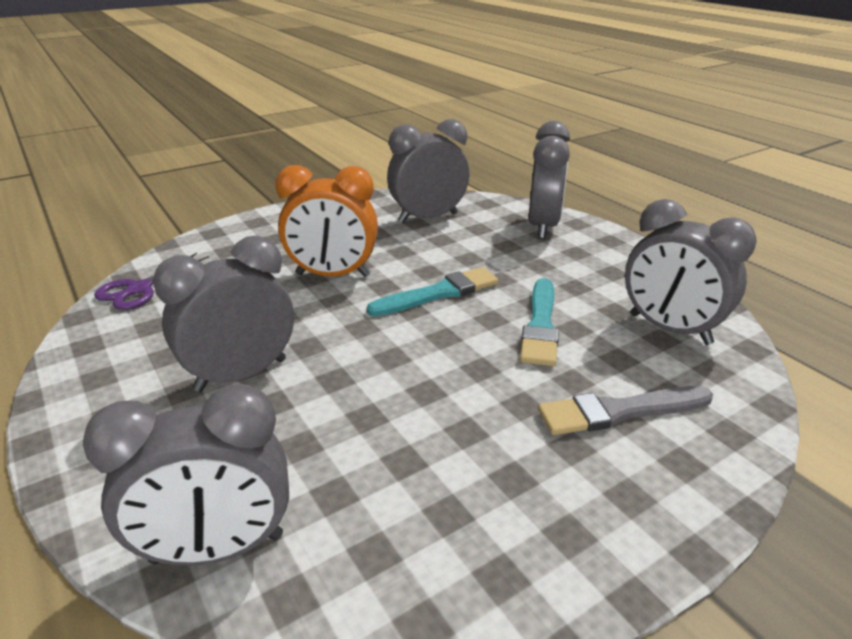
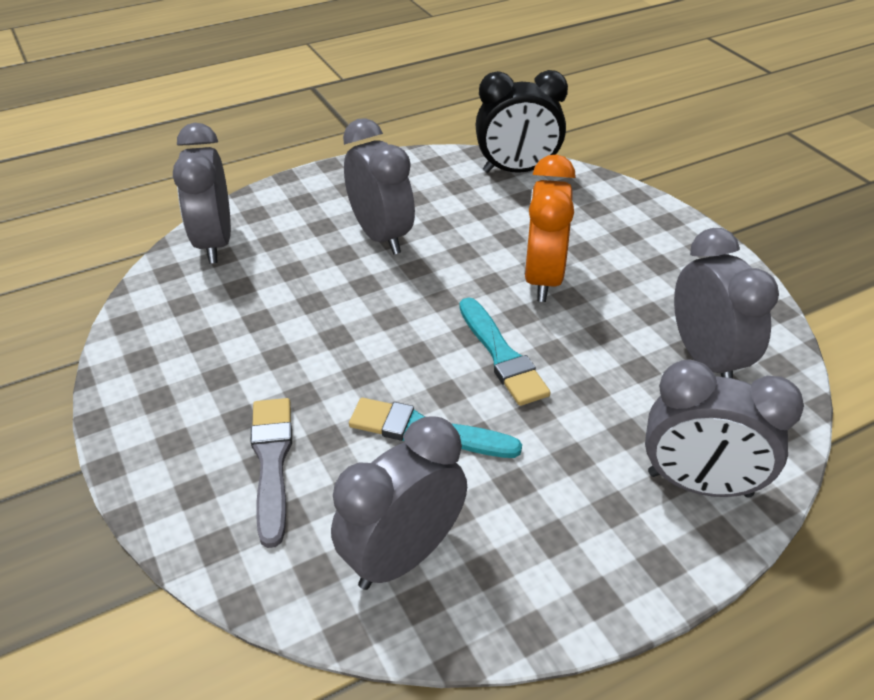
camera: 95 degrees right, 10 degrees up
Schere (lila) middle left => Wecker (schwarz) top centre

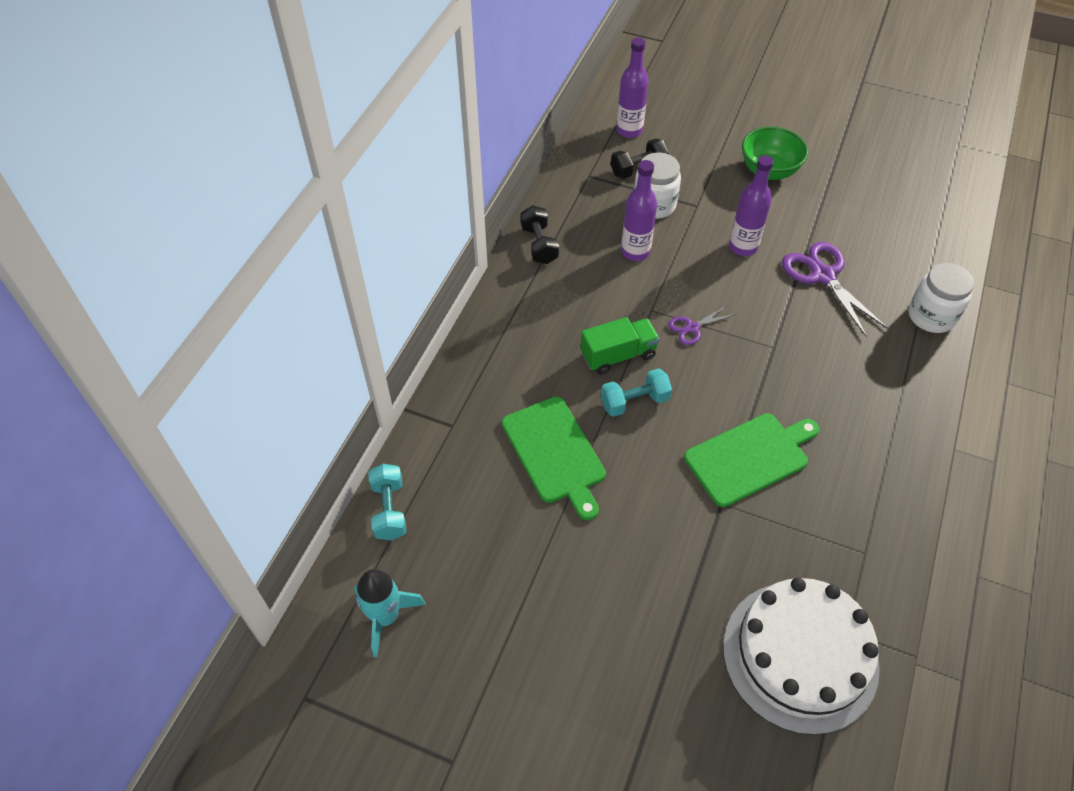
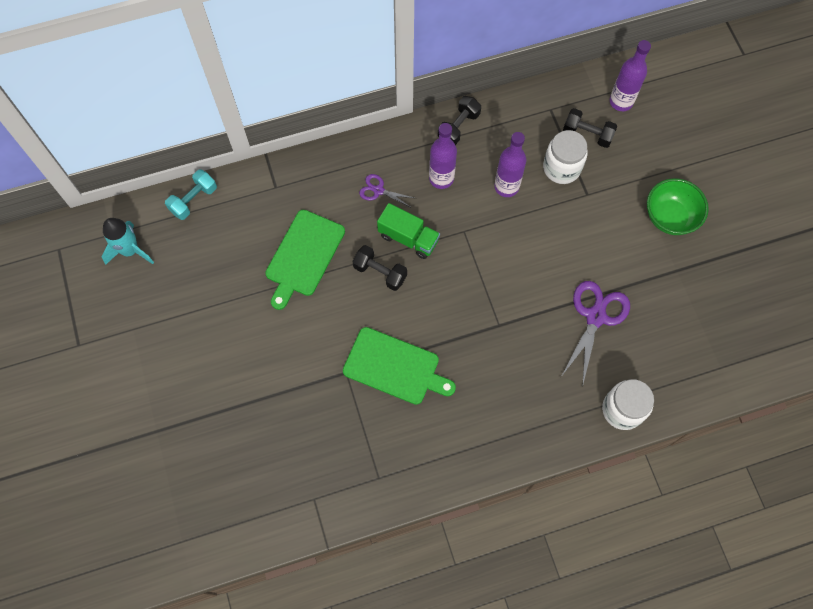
camera: 50 degrees right, 15 degrees up
Hantel (türkis) (2nd from left) centre => Hantel (schwarz) (1st from left) centre
Schere (lila) (1st from left) centre => Schere (lila) (1st from left) top centre, moved
Flasche (lila) (3rd from left in the first image) top right => Flasche (lila) (1st from left) top centre, moved
Kuchen (weiß) bottom right => nothing

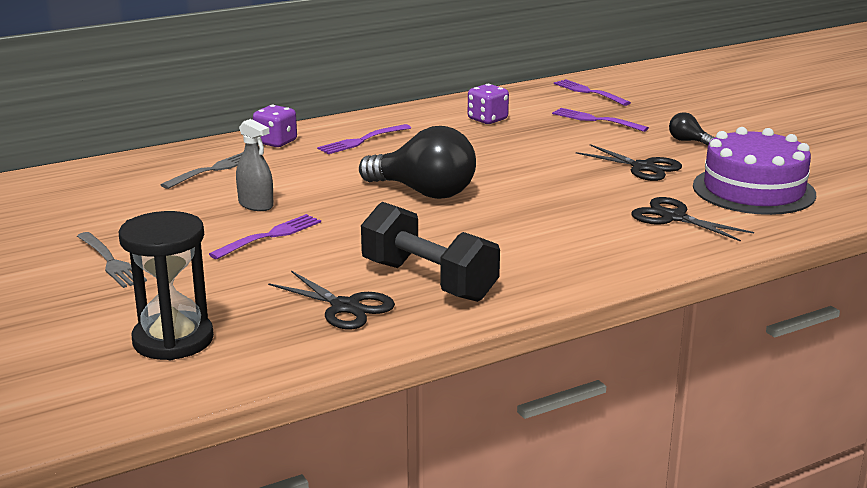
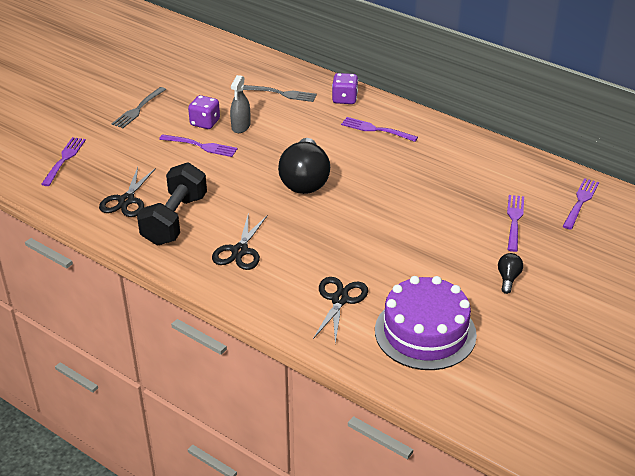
camera: 65 degrees right, 15 degrees up
Sanduhr (schwarz) middle left => Gabel (lila) (1st from left) middle left
Spielwürfel (lila) (2nd from left in the first image) top centre => Spielwürfel (lila) (1st from left) top left, moved
Schere (schwarz) (2nd from left) top right => Schere (schwarz) (2nd from left) centre, moved

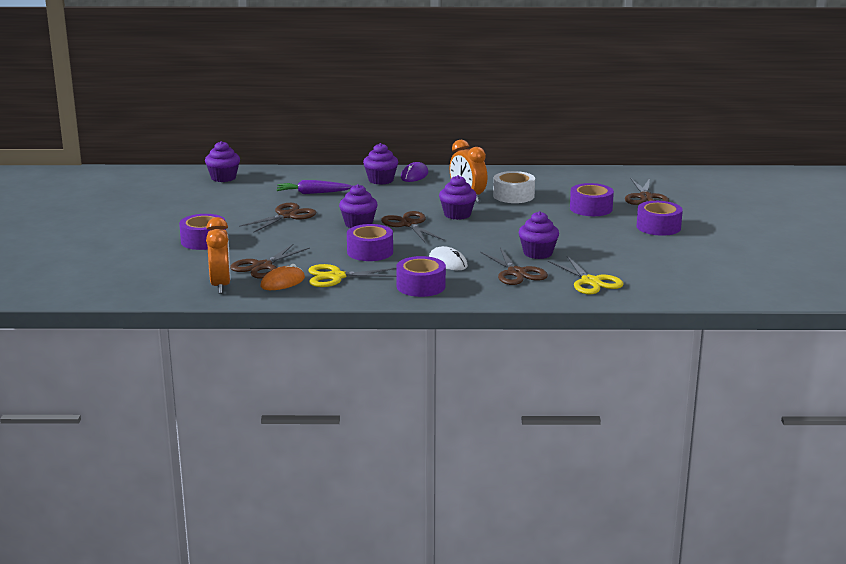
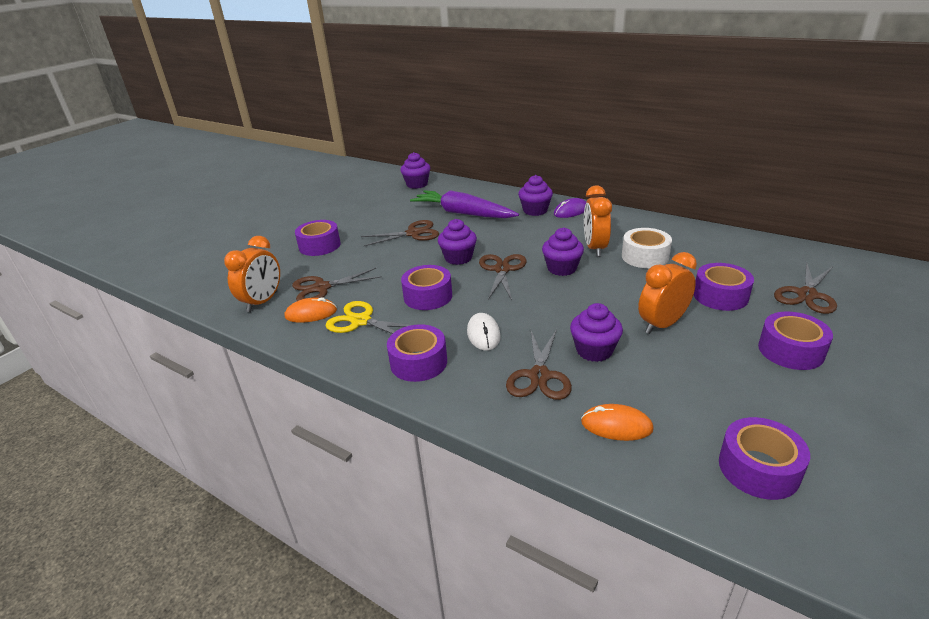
camera: 35 degrees right, 10 degrees up
Karotte (lila) top centre, x1.64
Schere (gelb) (2nd from left) middle right => Computermaus (orange) (2nd from left) bottom centre
nothing => Wecker (orange) (3rd from left) middle right
nothing => Klebeband (lila) (5th from left) bottom right

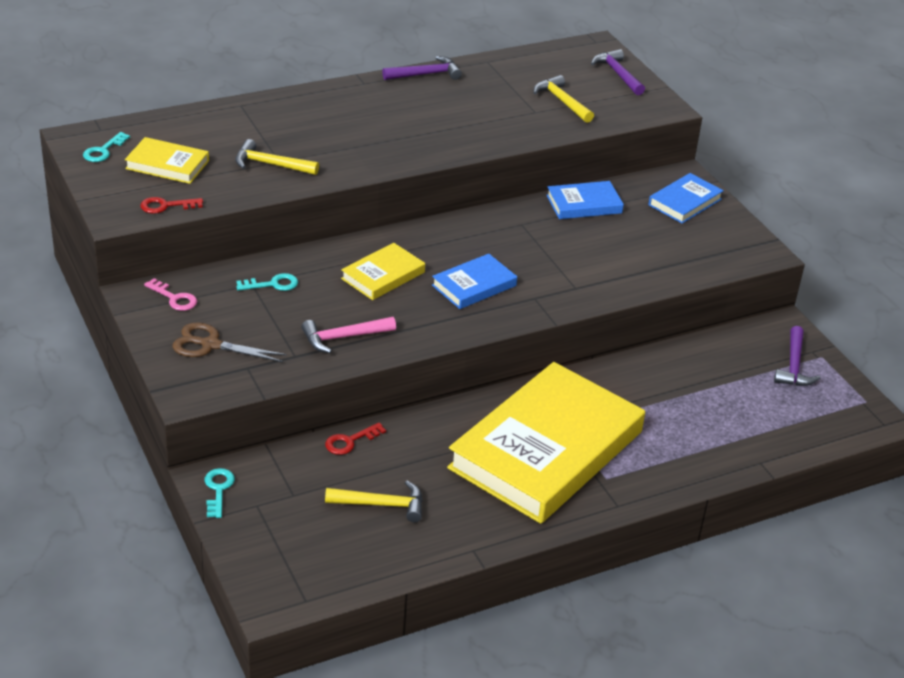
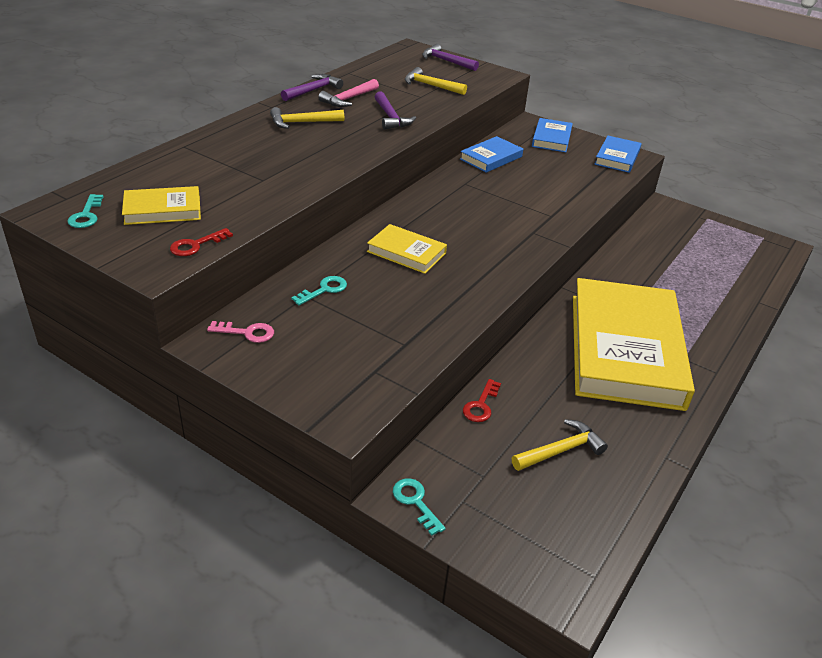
camera: 30 degrees left, 0 degrees up
Hammer (gelb) (1st from left) top left => Hammer (gelb) (1st from left) top centre, moved
Hammer (rosa) centre => Hammer (rosa) top centre, moved
Buch (gelb) (2nd from left) centre, 75 degrees counterclockwise
Hammer (lila) (3rd from left in the first image) middle right => Hammer (lila) (2nd from left) top centre, moved
Buch (blau) (1st from left in the first image) centre => Buch (blau) (3rd from left) top right, moved
Schere (braun) middle left => nothing

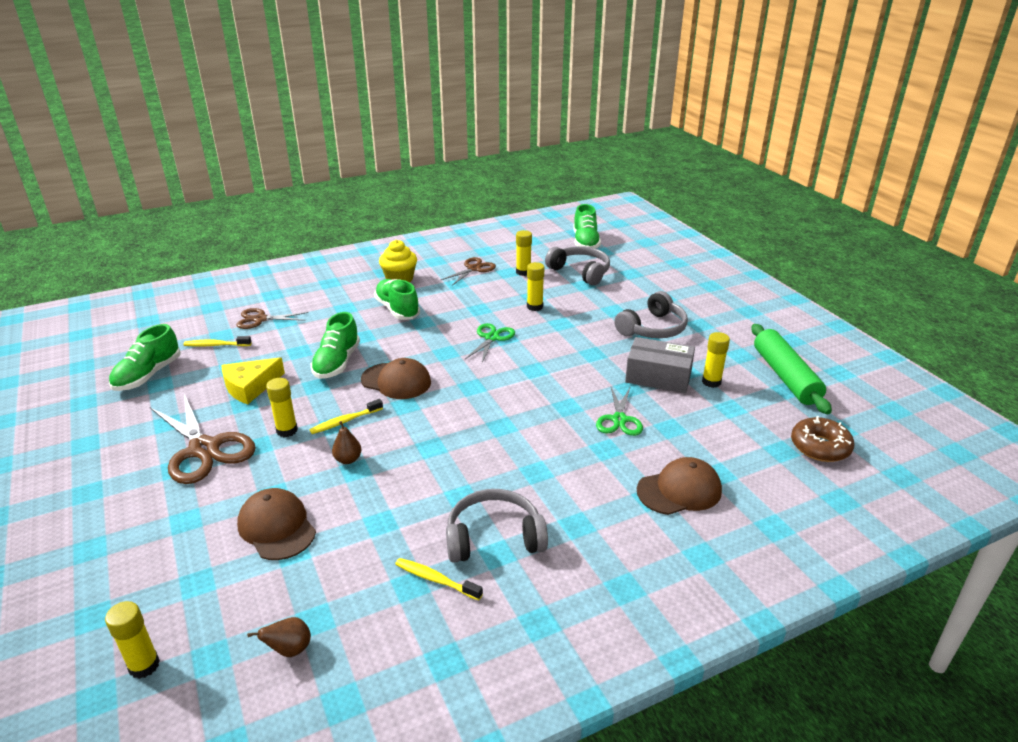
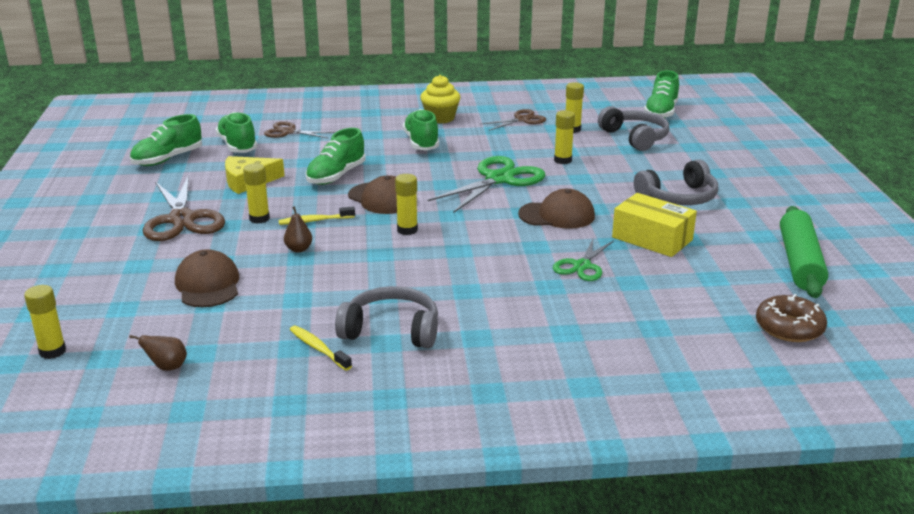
camera: 20 degrees right, 5 degrees down
Zahnbürste (gelb) (1st from left) middle left => Schuh (grün) (2nd from left) top left
Klebestift (gelb) (5th from left in the first image) middle right => Klebestift (gelb) (3rd from left) centre, moved
Schere (grün) (1st from left) centre, x1.72
Kappe (braun) (3rd from left) middle right => Kappe (braun) (3rd from left) centre, moved
Schachtel (grau) centre => Schachtel (gelb) middle right

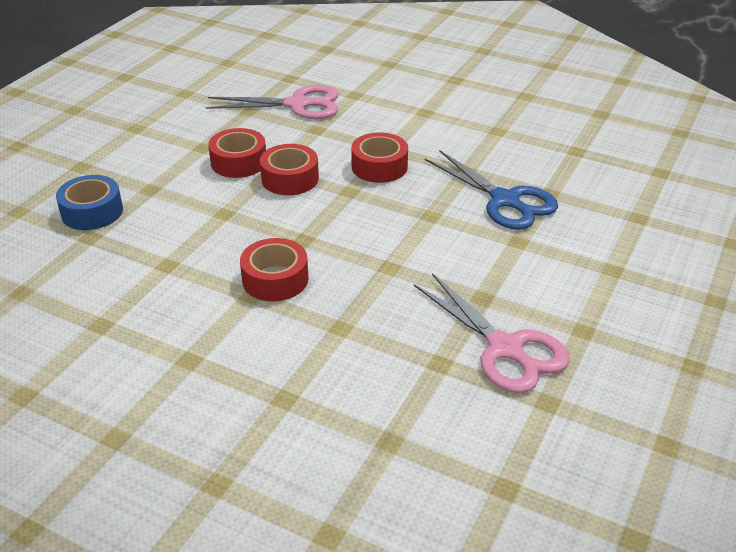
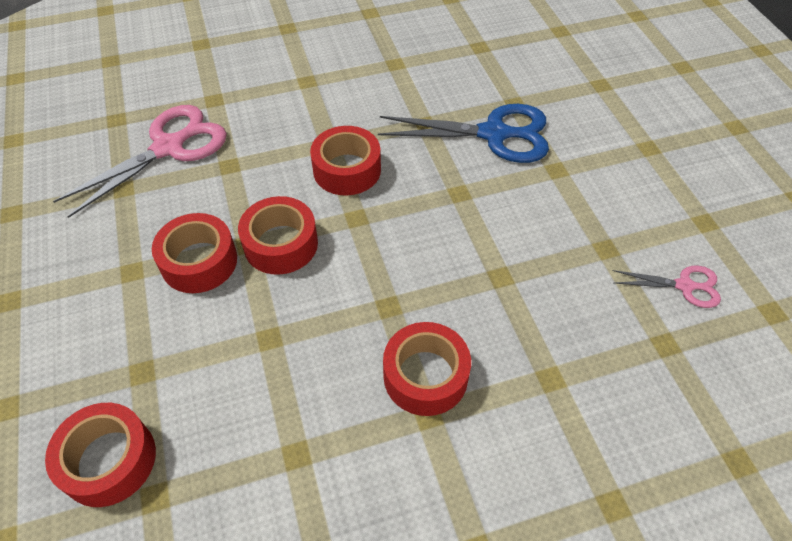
camera: 45 degrees left, 15 degrees up
Klebeband (blau) middle left => Klebeband (rot) (1st from left) bottom left
Schere (rosa) (2nd from left) middle right, x0.52

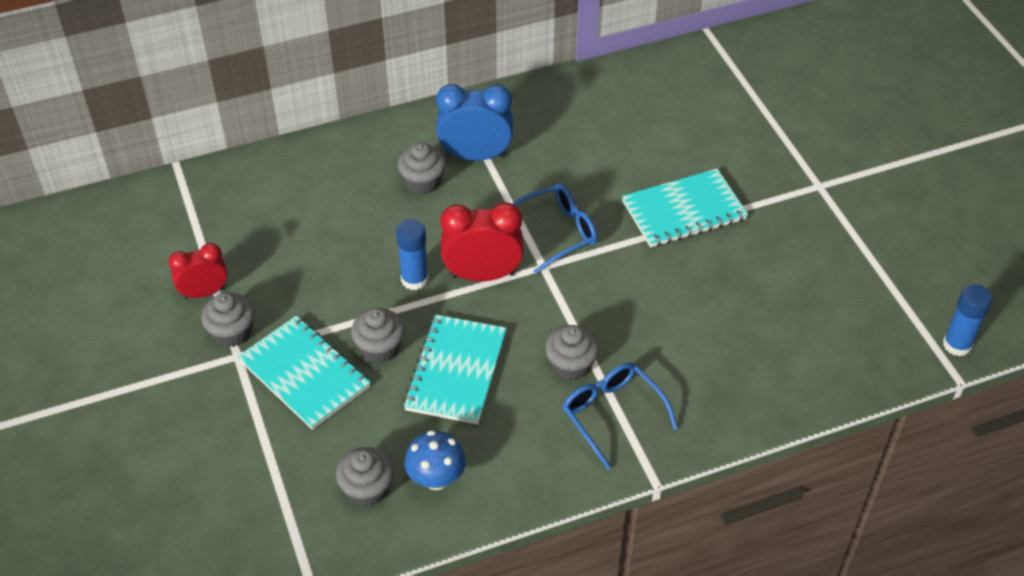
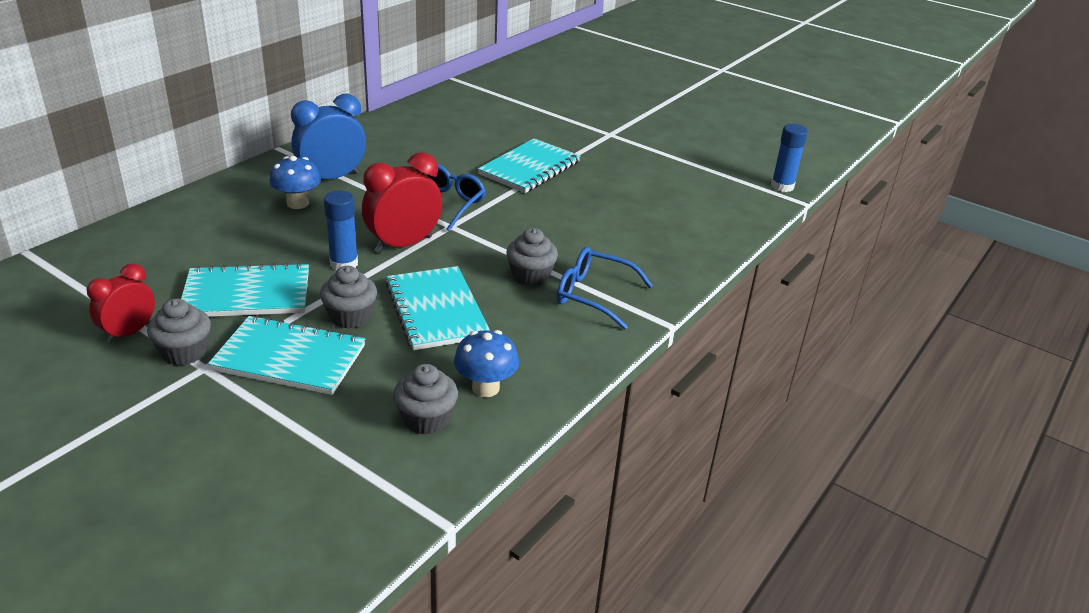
camera: 35 degrees left, 15 degrees down
nothing => Notizbuch (türkis) (1st from left) middle left
Muffin (grau) (4th from left) top centre => Pilz (blau) (1st from left) top left

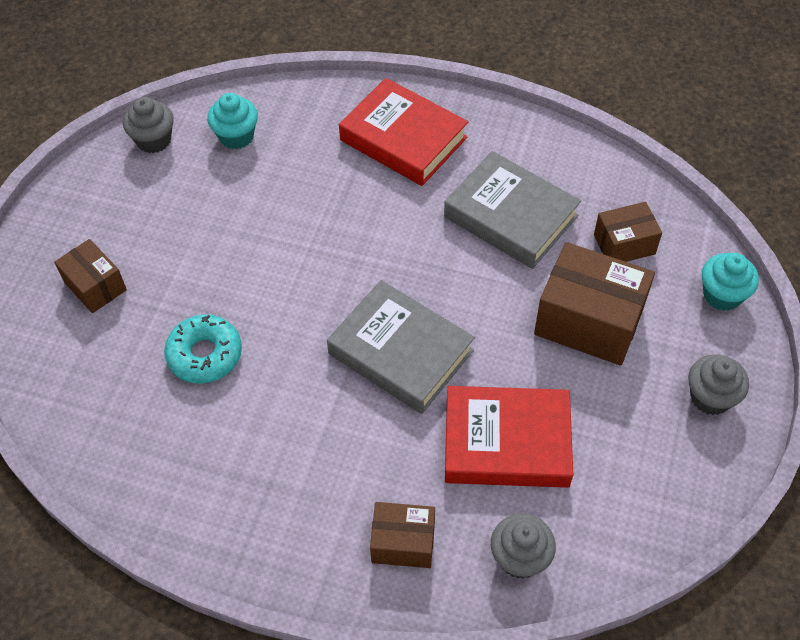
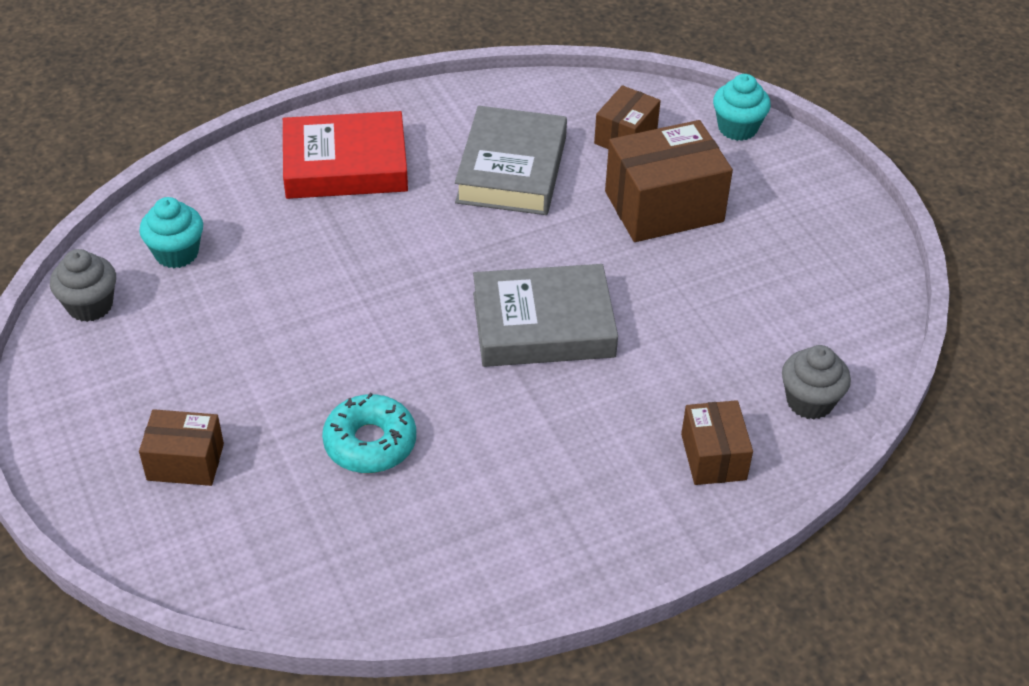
camera: 45 degrees left, 10 degrees down
Buch (grau) (2nd from left in the first image) top centre => Buch (grau) (1st from left) top centre, 75 degrees counterclockwise
Schachtel (braun) (2nd from left in the first image) bottom centre => Schachtel (braun) (4th from left) middle right, 60 degrees counterclockwise
Buch (rot) (2nd from left) bottom centre => nothing
Muffin (grau) (3rd from left) middle right => nothing

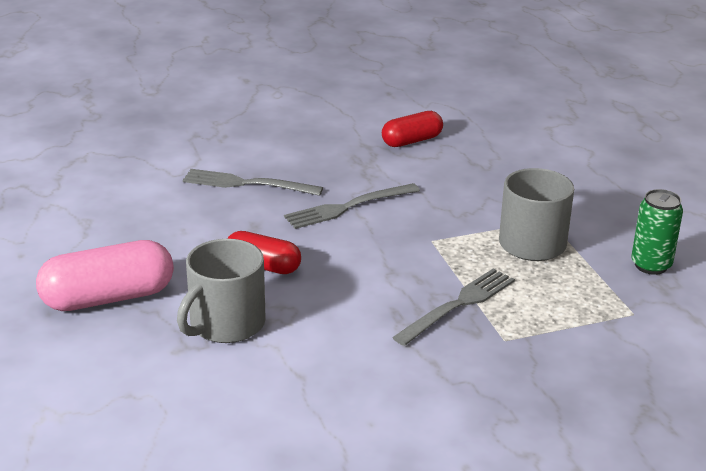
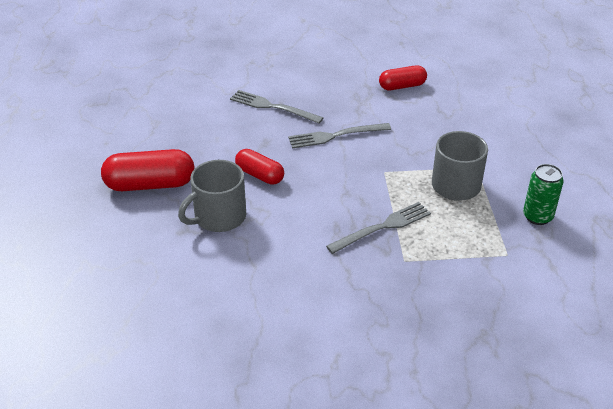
camera: 15 degrees right, 10 degrees up
Kapsel (rosa) middle left => Kapsel (rot) (1st from left) middle left

